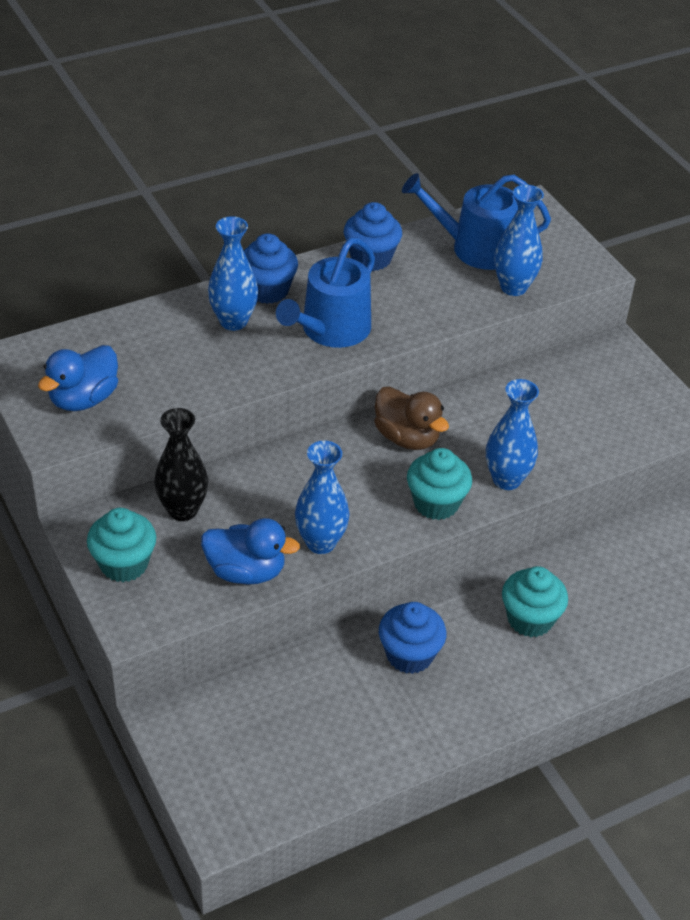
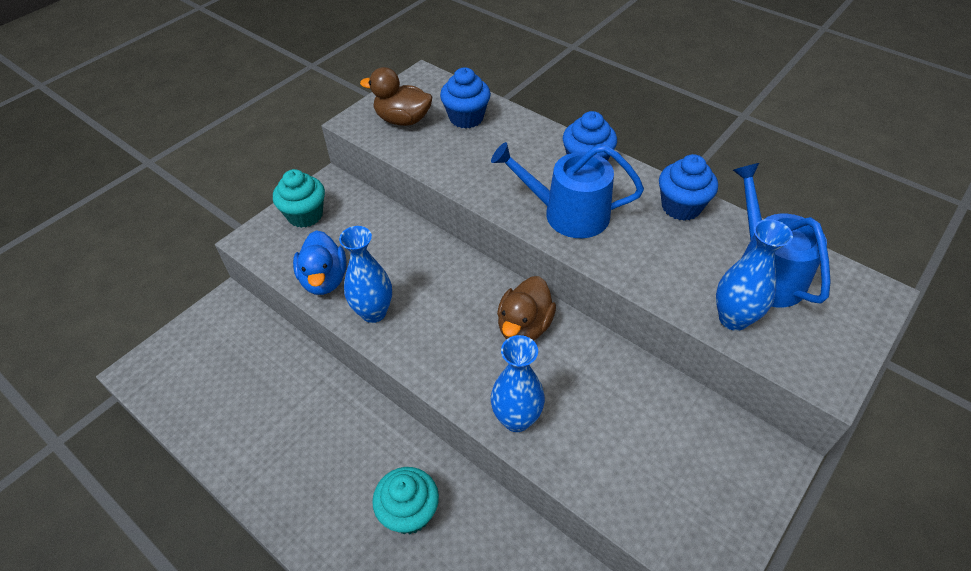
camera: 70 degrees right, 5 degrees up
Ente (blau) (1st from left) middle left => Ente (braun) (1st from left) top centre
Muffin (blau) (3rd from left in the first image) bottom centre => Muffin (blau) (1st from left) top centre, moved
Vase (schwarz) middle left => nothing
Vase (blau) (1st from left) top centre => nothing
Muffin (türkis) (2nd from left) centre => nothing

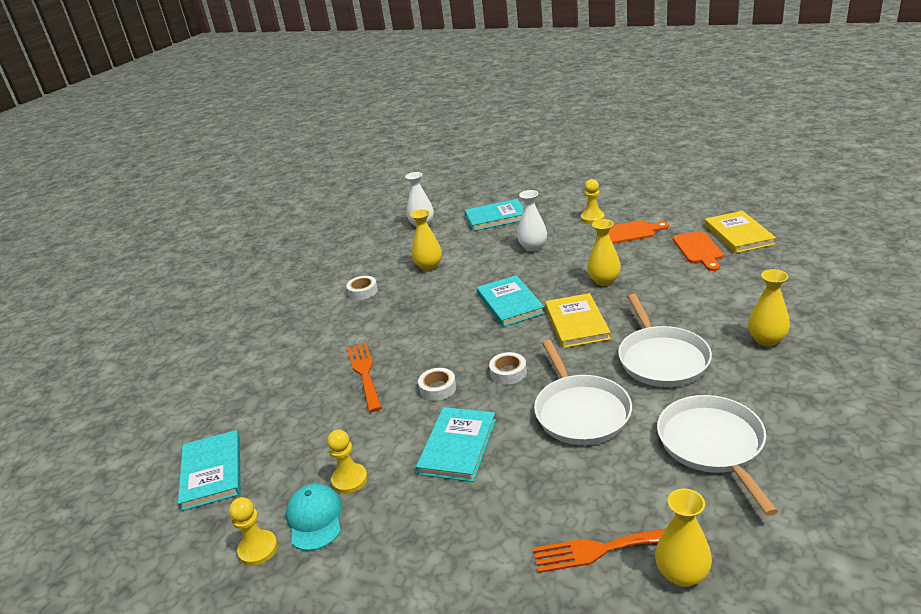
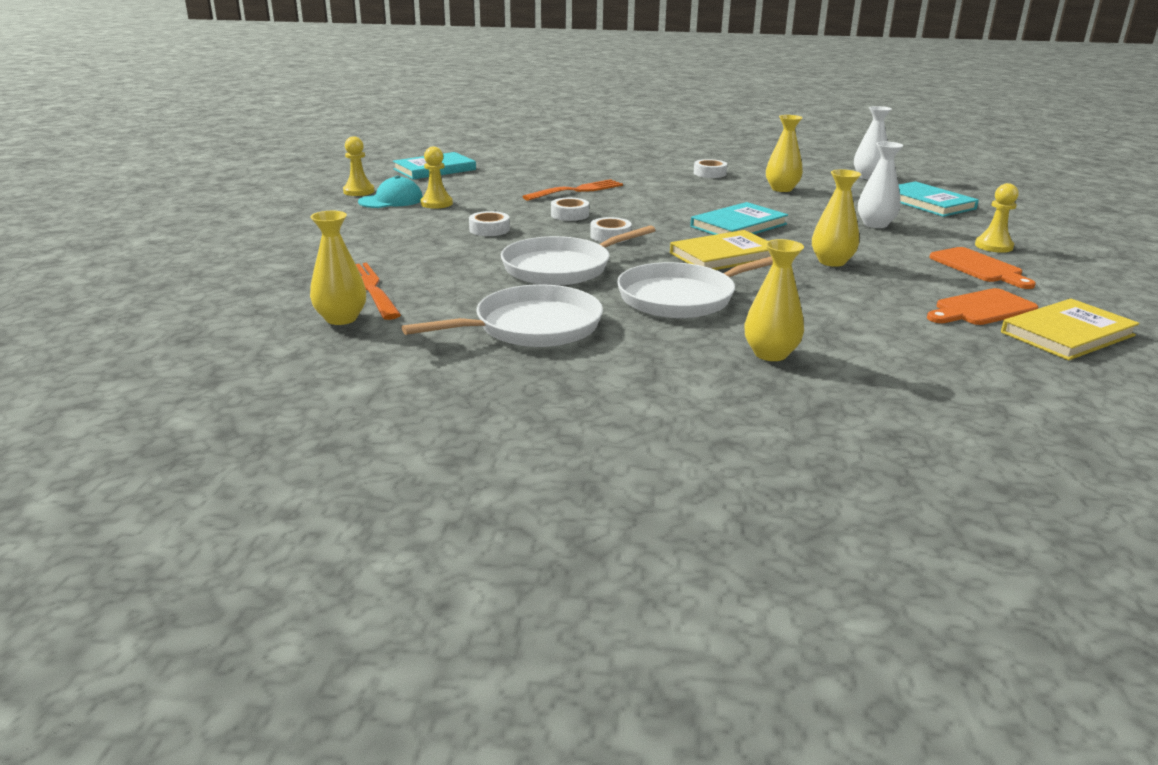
camera: 65 degrees right, 5 degrees down
Buch (türkis) (2nd from left) bottom centre => Klebeband (weiß) (1st from left) top centre

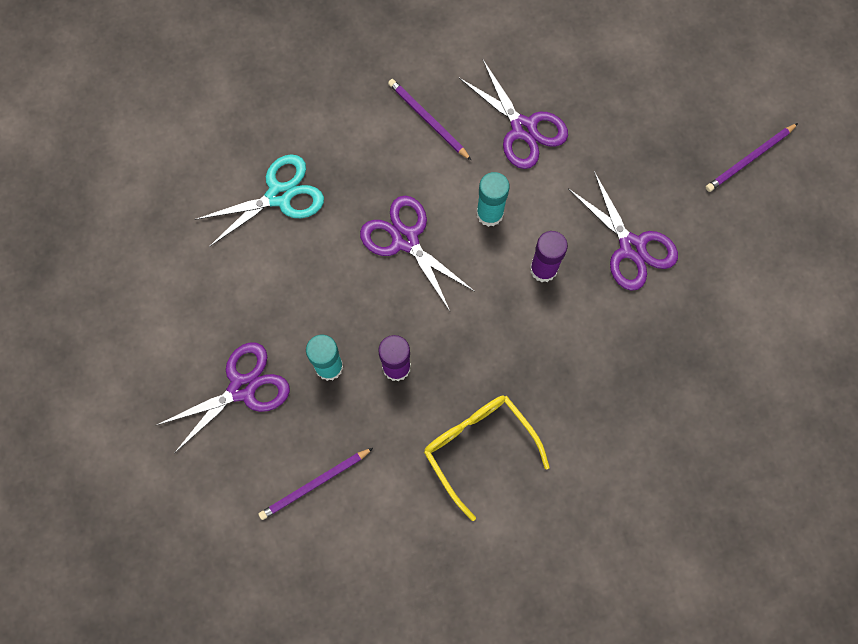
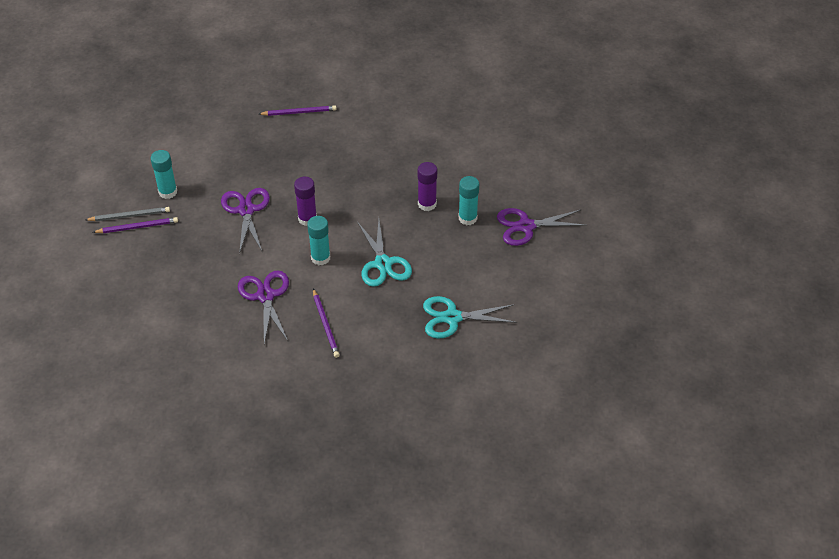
camera: 155 degrees left, 25 degrees down
nothing => Bleistift (grau) middle left
nothing => Klebestift (türkis) (1st from left) top left
Bleistift (lila) (1st from left in the first image) bottom centre => Bleistift (lila) (2nd from left) top centre, moved
Schere (lila) (2nd from left) centre => Schere (türkis) (1st from left) centre
Brille (gelb) bottom centre => nothing

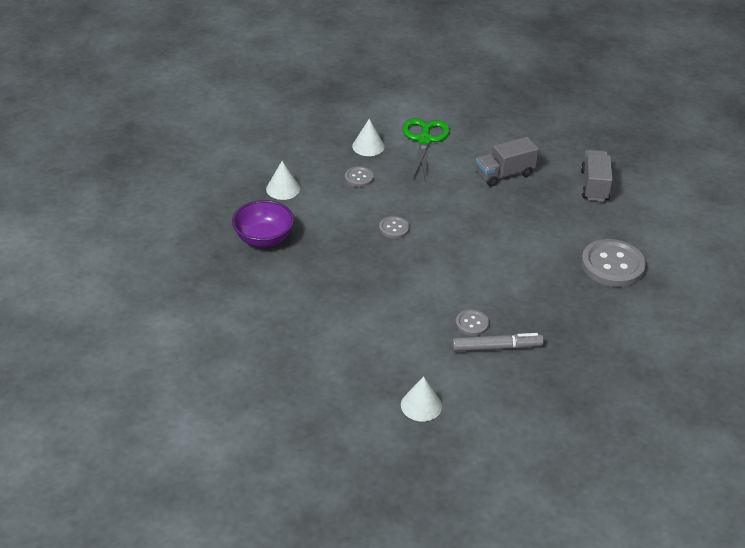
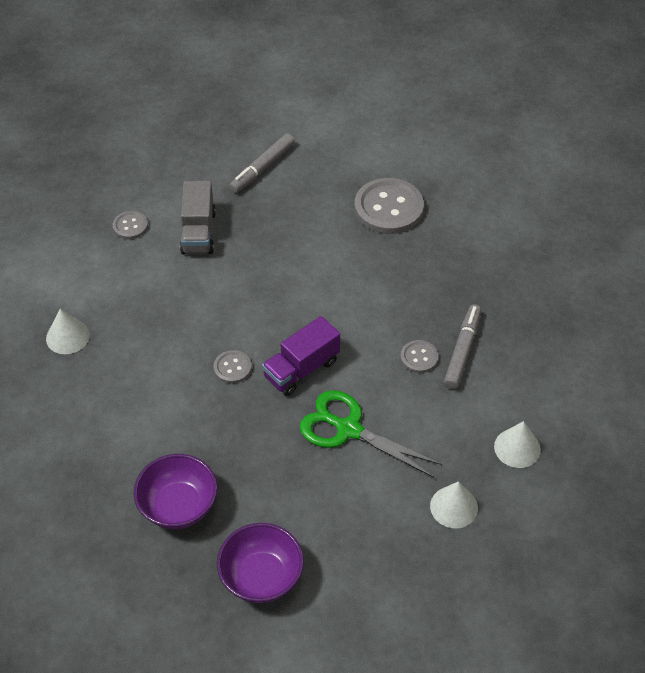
camera: 65 degrees left, 10 degrees up
Knopf (grau) (1st from left) top centre => Knopf (grau) (1st from left) middle left, moved
nothing => Schüssel (lila) (2nd from left) bottom centre
Lastwagen (grau) (2nd from left) top right => Filzstift (grau) (1st from left) top centre
nothing => Lastwagen (lila) centre
Schere (grün) top centre => Schere (grün) centre, moved
Kegel (weiß) (1st from left in the first image) top centre => Kegel (weiß) (2nd from left) bottom right, moved

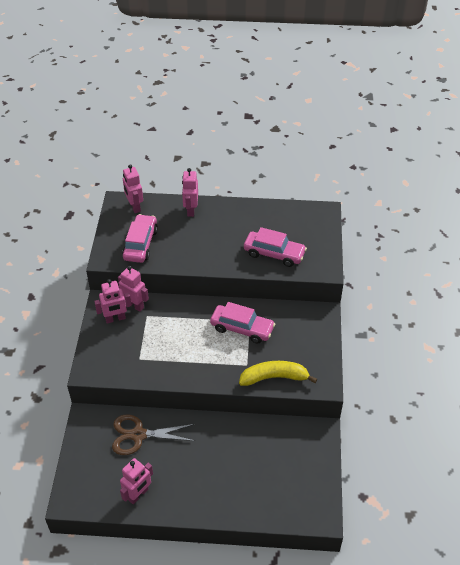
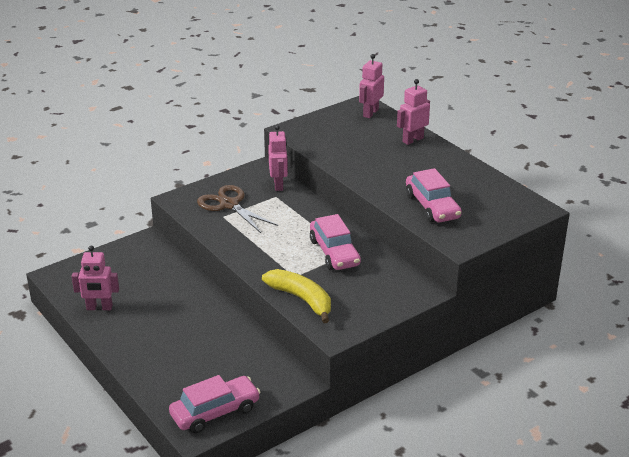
camera: 50 degrees right, 15 degrees down
Auto (rosa) (1st from left) middle left => Auto (rosa) (1st from left) bottom centre, moved
Schere (braun) bottom left => Schere (braun) centre, moved
Roboter (rosa) (1st from left) middle left => nothing

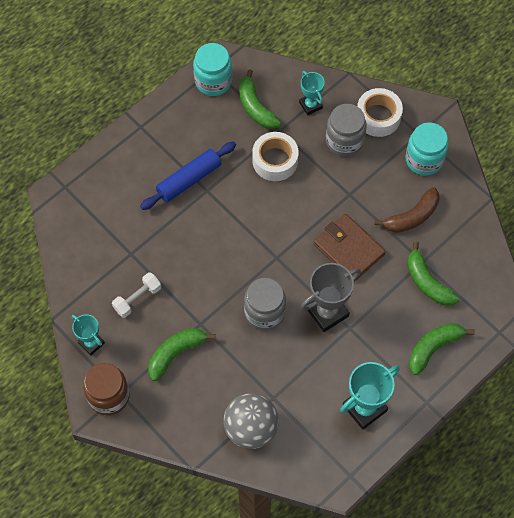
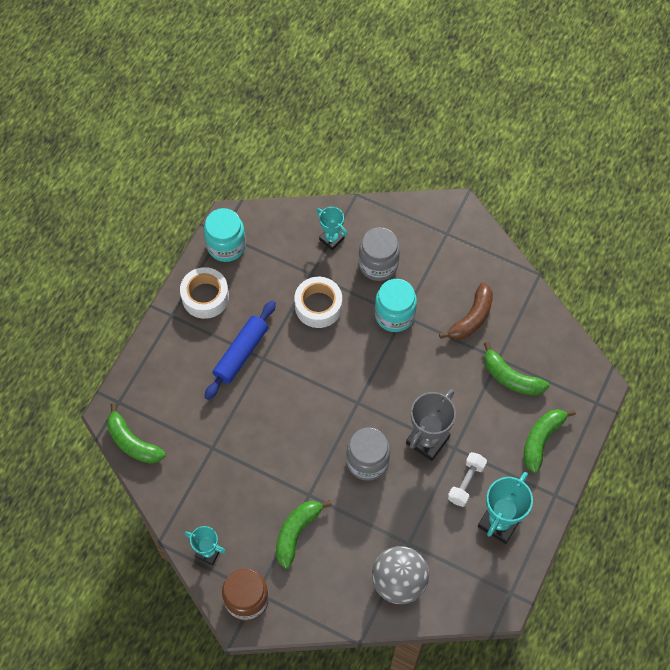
camera: 20 degrees left, 0 degrees up
Banane (grün) (2nd from left in the first image) top centre => Banane (grün) (1st from left) middle left, moved
Klebeband (weiß) (2nd from left in the first image) top right => Klebeband (weiß) (1st from left) middle left, moved
Einmachglas (türkis) (2nd from left) top right => Einmachglas (türkis) (2nd from left) centre, moved
Hantel (weiß) middle left => Hantel (weiß) bottom right, moved
Geldbörse (braun) middle right => nothing

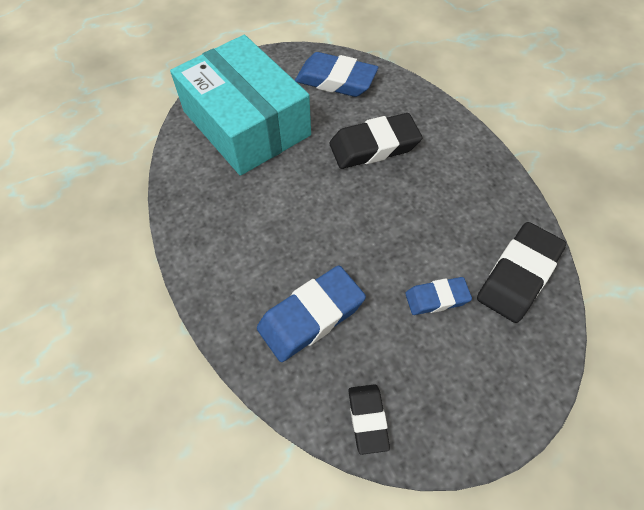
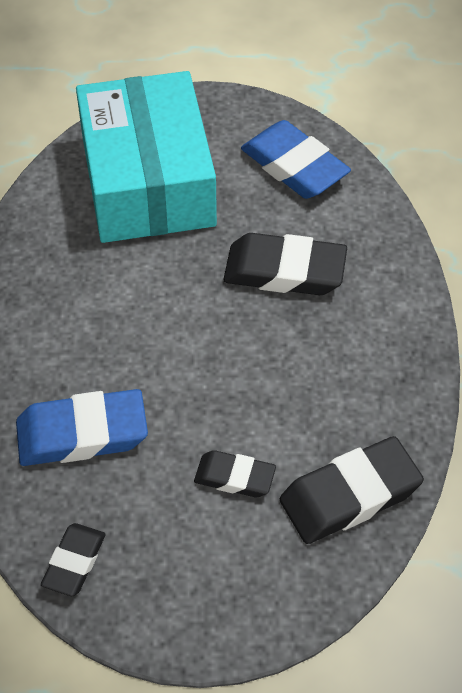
camera: 25 degrees right, 5 degrees down
Radiergummi (blau) (3rd from left) middle right => Radiergummi (schwarz) (2nd from left) bottom centre

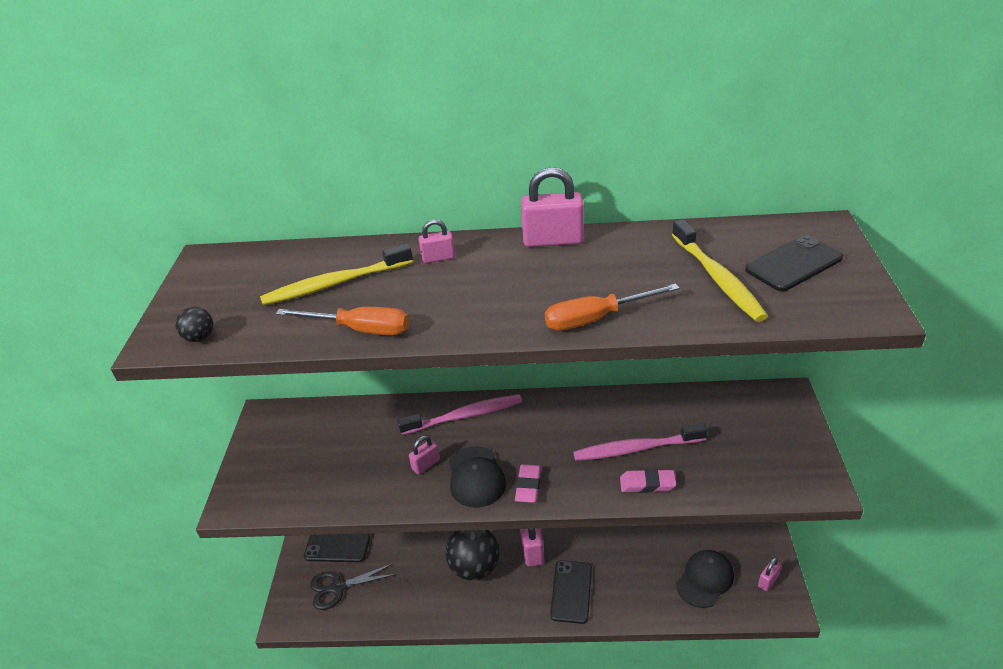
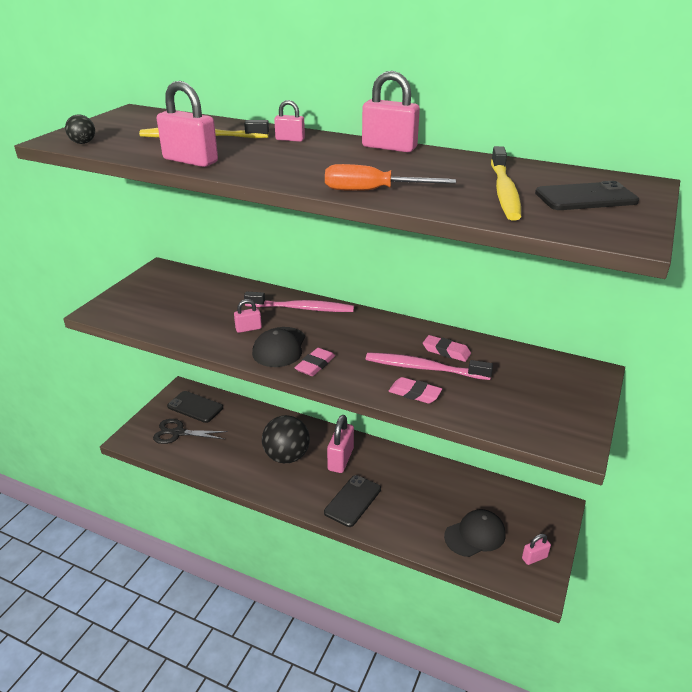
camera: 20 degrees right, 5 degrees down
Schraubenzieher (orange) (1st from left) centre => Vorhängeschloss (rosa) (1st from left) top left
nothing => Radiergummi (rosa) (3rd from left) centre

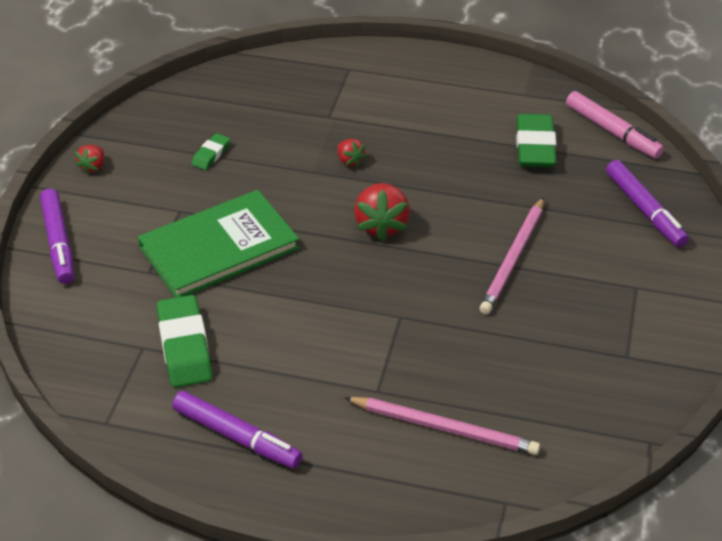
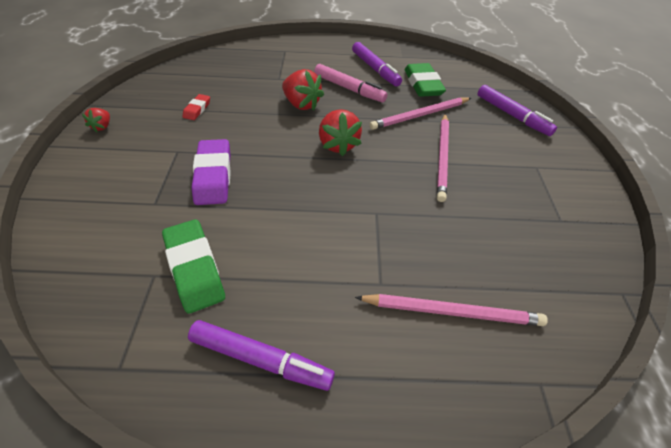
camera: 15 degrees left, 5 degrees up
Radiergummi (grün) (2nd from left) top left => Radiergummi (rot) top left
Buch (grün) middle left => Radiergummi (lila) middle left
Erdbeere (rot) (2nd from left) top centre, x1.85
Filzstift (rosa) top right => Filzstift (rosa) top centre, moved
Filzstift (lila) (1st from left in the first image) middle left => Filzstift (lila) (2nd from left) top centre, moved
nothing => Bleistift (rosa) (1st from left) top centre

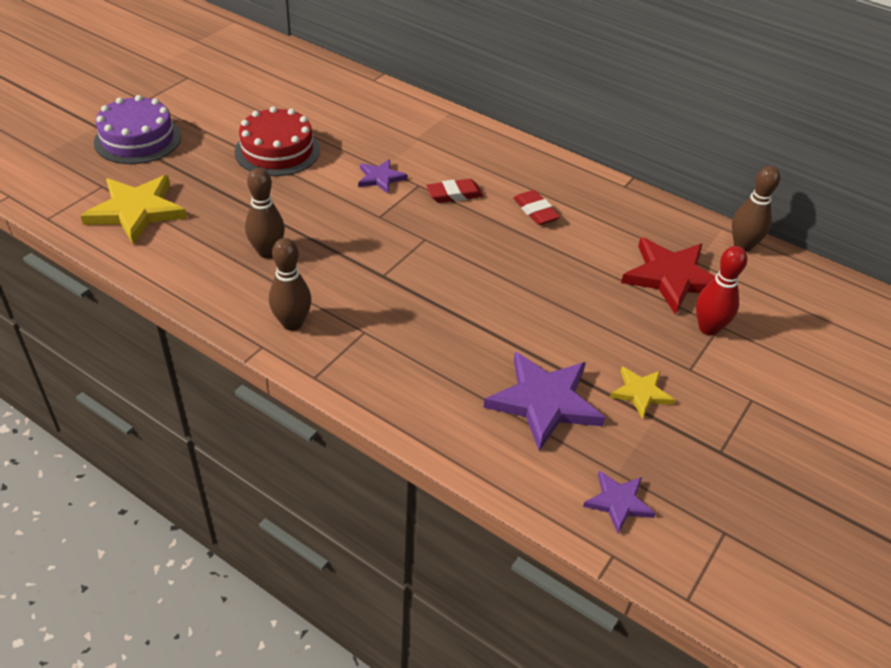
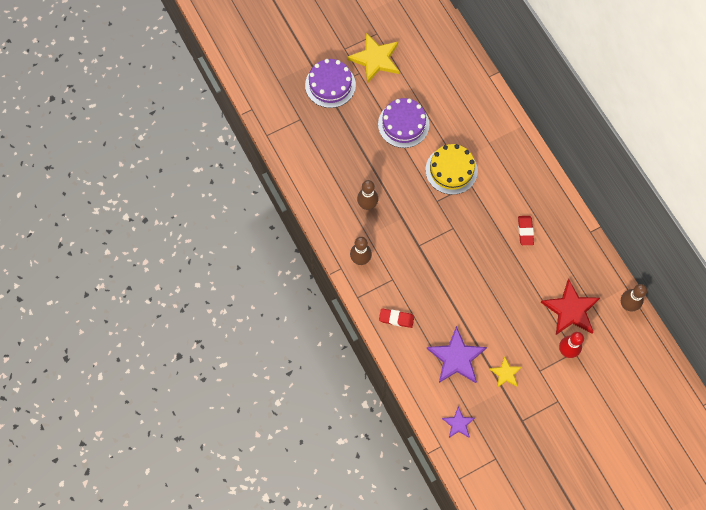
camera: 30 degrees right, 25 degrees up
Stern (gelb) (1st from left) top left => Stern (gelb) (1st from left) top centre, moved
Kuchen (rot) top left => Kuchen (lila) (2nd from left) top centre
Radiergummi (rot) (1st from left) top centre => Radiergummi (rot) (1st from left) centre, moved
Stern (lila) (1st from left) top centre => Kuchen (gelb) top centre

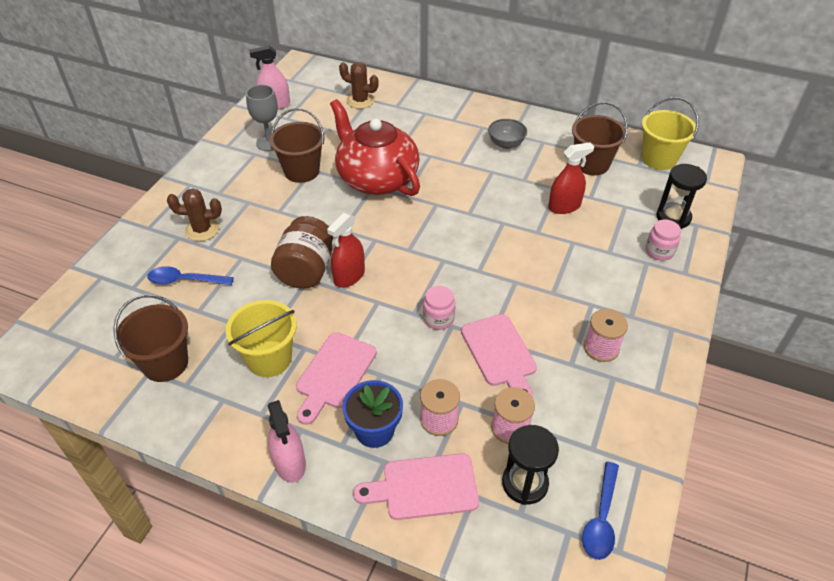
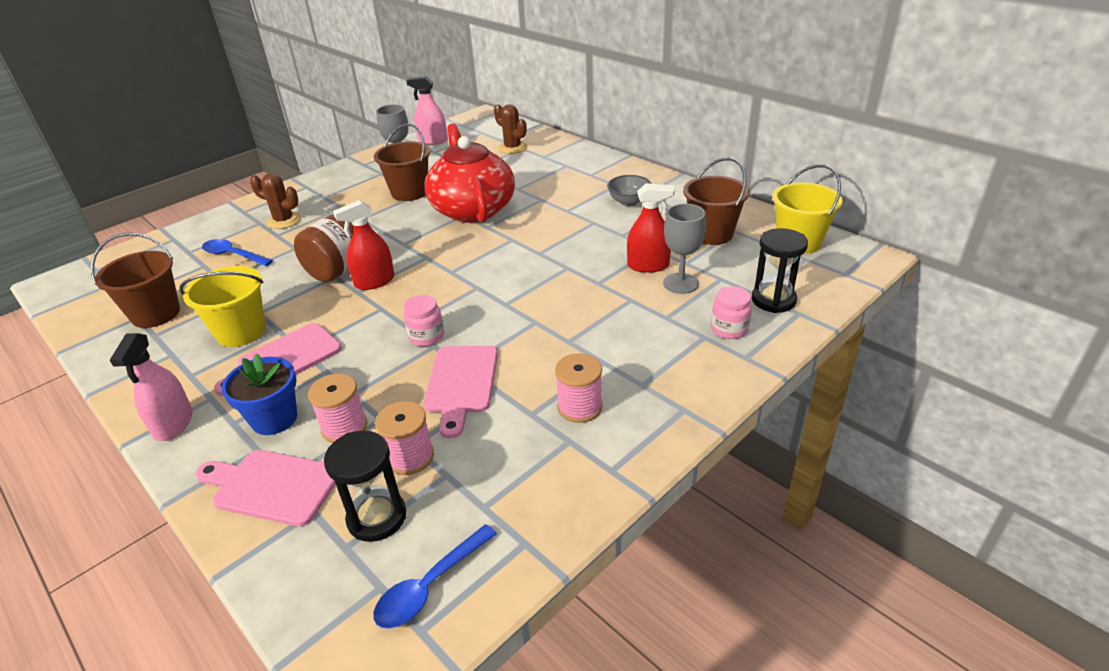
camera: 25 degrees right, 10 degrees down
nothing => Kelch (grau) (2nd from left) centre

